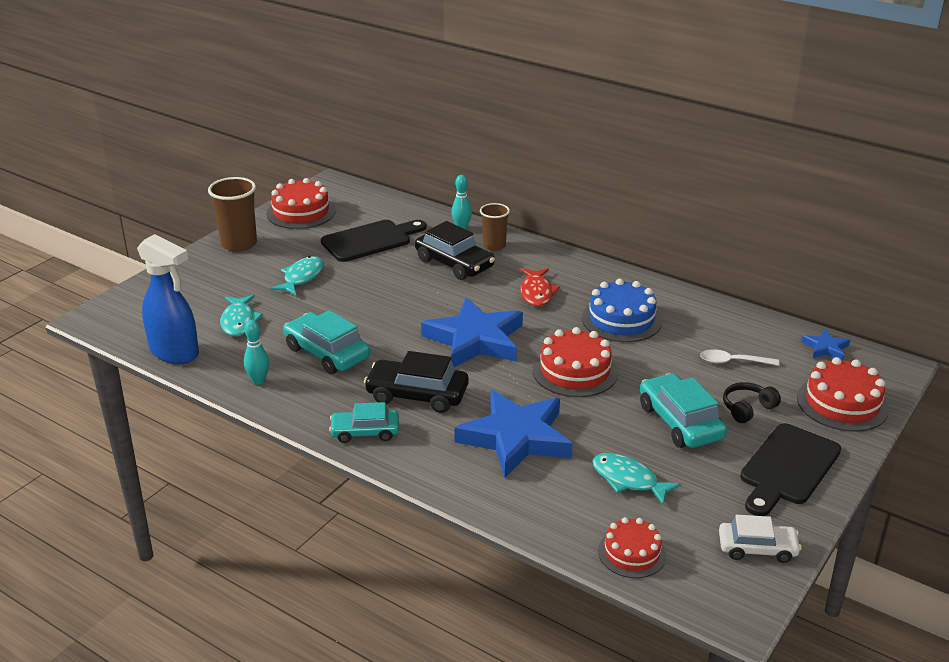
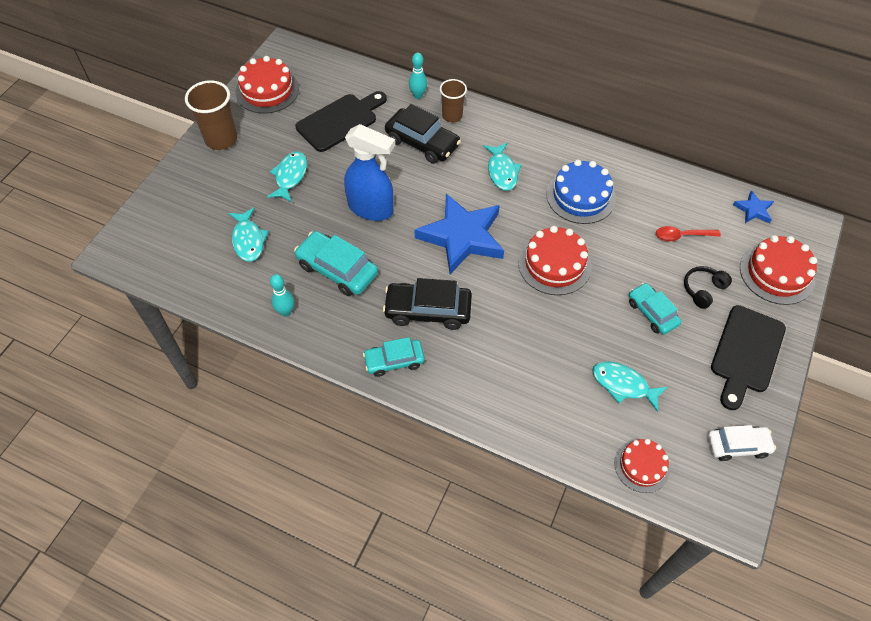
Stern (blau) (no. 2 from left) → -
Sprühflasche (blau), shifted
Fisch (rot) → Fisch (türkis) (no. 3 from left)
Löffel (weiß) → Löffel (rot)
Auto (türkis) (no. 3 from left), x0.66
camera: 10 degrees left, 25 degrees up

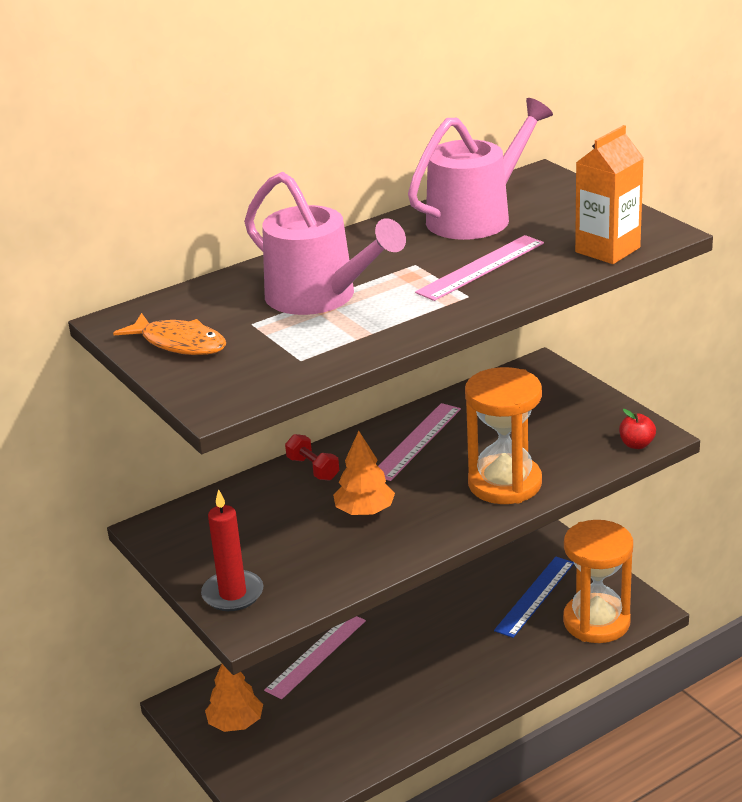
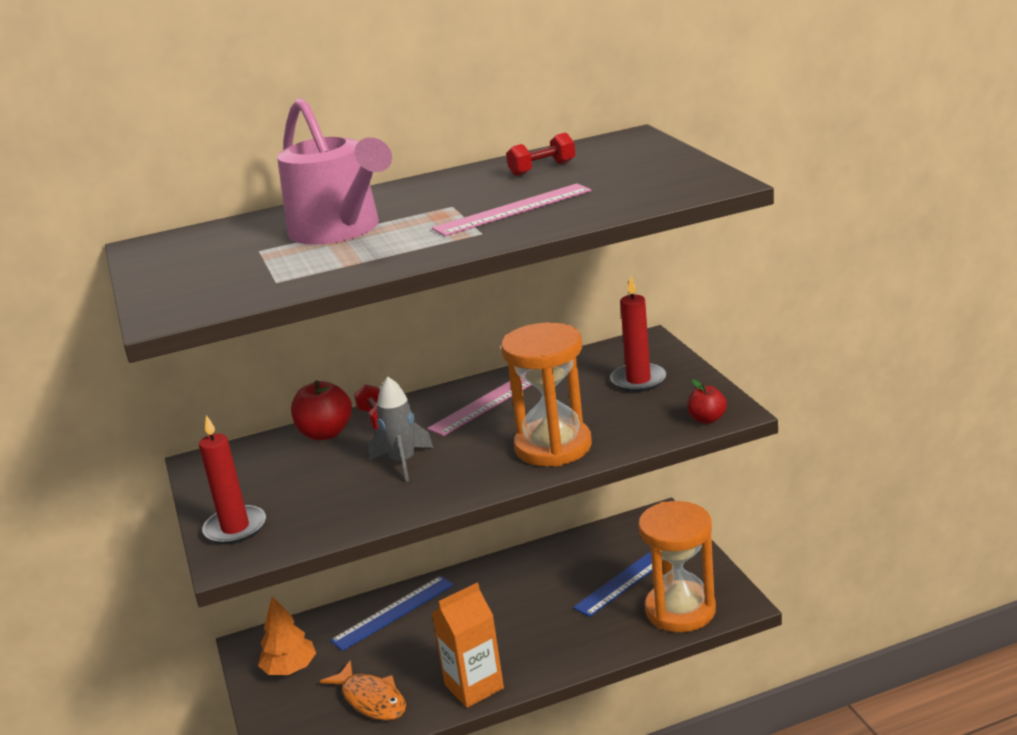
- → Apfel (rot) (no. 1 from left)
- → Kerze (rot) (no. 2 from left)
Fisch (orange), shifted
Getränkekarton (orange), shifted
Baum (orange) (no. 2 from left) → Rakete (grau)
Gießkanne (rosa) (no. 2 from left) → Hantel (rot) (no. 2 from left)
Lineal (rosa) (no. 1 from left) → Lineal (blau) (no. 1 from left)
camera: 15 degrees right, 5 degrees down

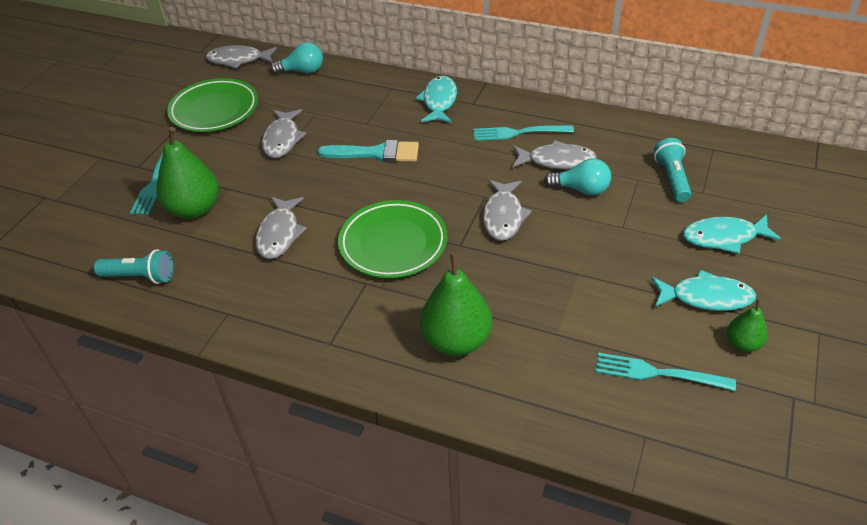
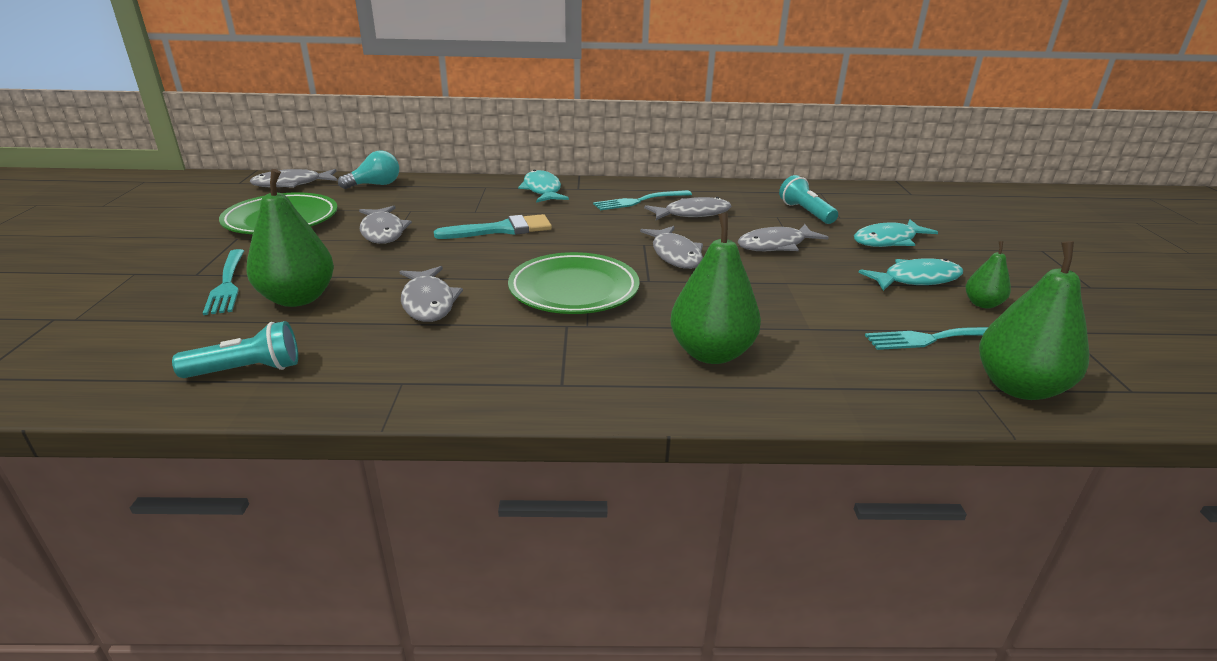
Glühbirne (türkis) (no. 2 from left) → -
- → Fisch (grau) (no. 6 from left)
- → Birne (grün) (no. 4 from left)
camera: 25 degrees left, 15 degrees down

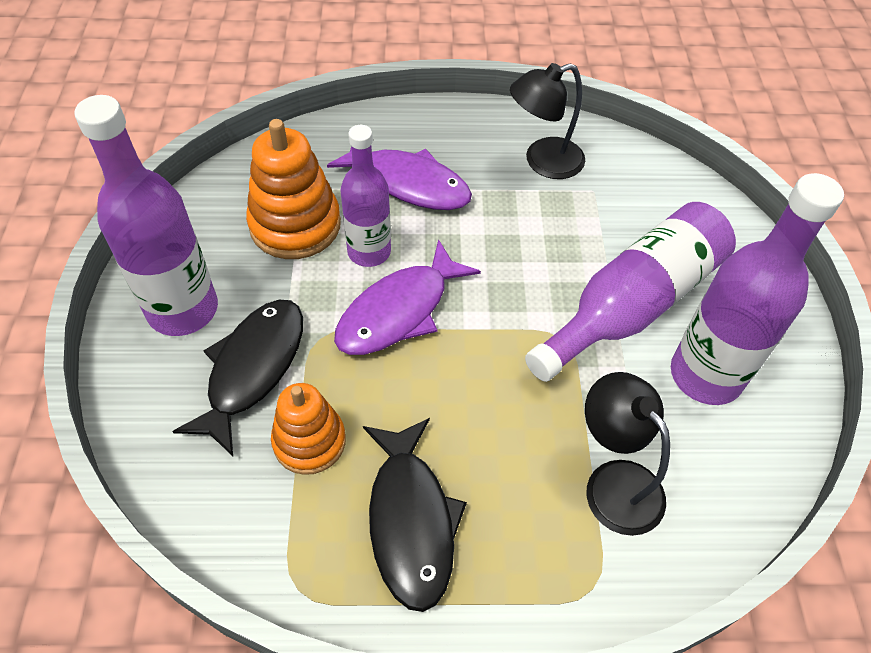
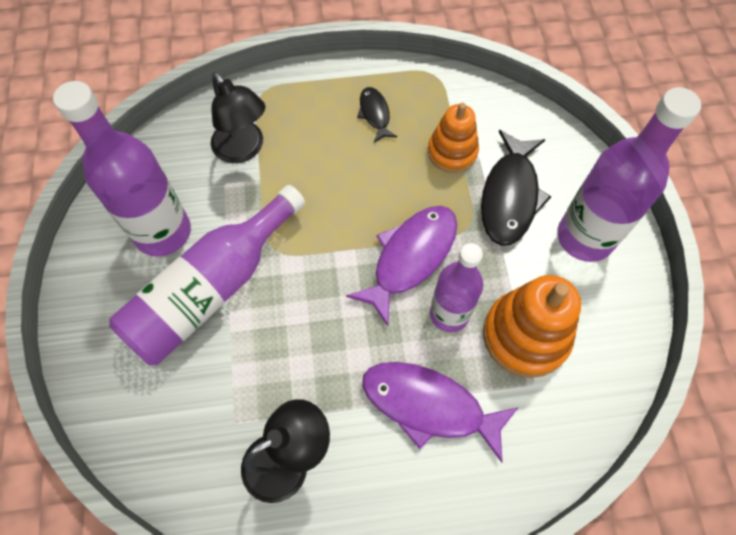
Fisch (schwarz) (no. 2 from left in the first image) → Fisch (schwarz) (no. 1 from left), x0.53
camera: 175 degrees right, 10 degrees up

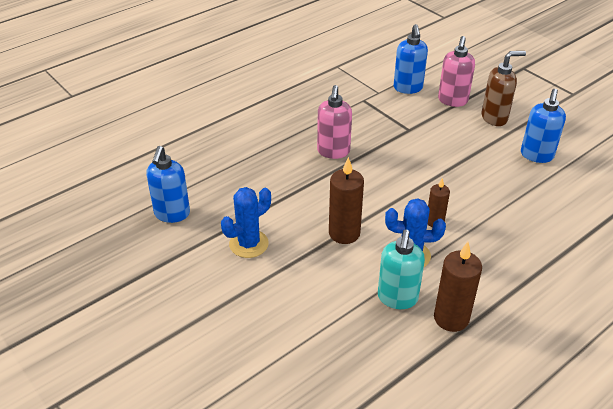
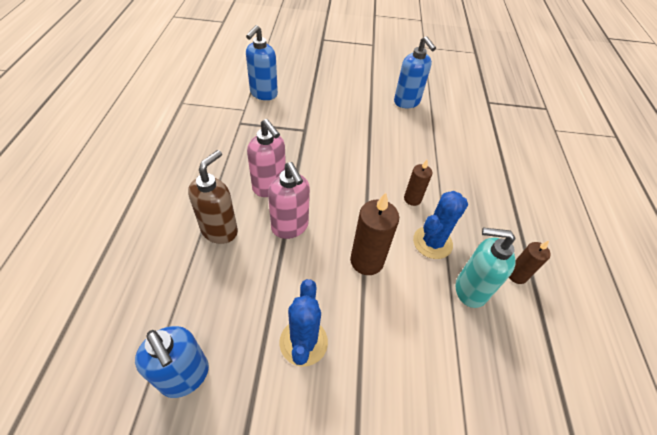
Seifenspender (rosa) (no. 2 from left), shifted
Seifenspender (braun), shifted
Seifenspender (türkis), 135 degrees clockwise
Seifenspender (blau) (no. 2 from left), 75 degrees clockwise
Kerze (braun) (no. 3 from left), x0.60
camera: 50 degrees left, 10 degrees up

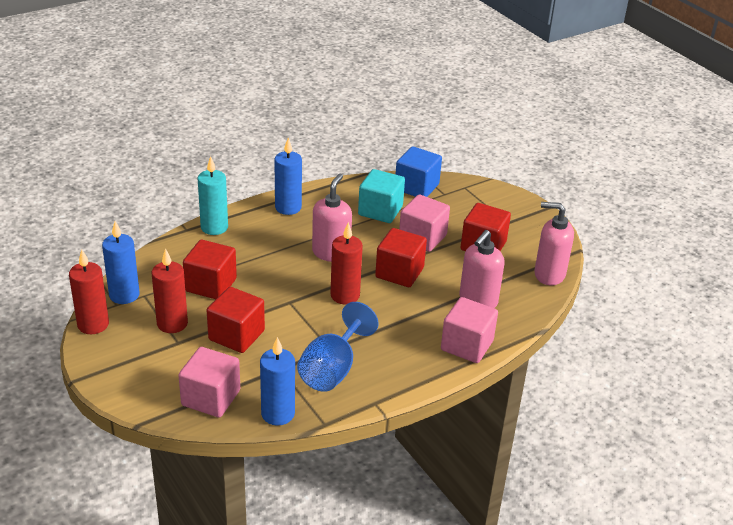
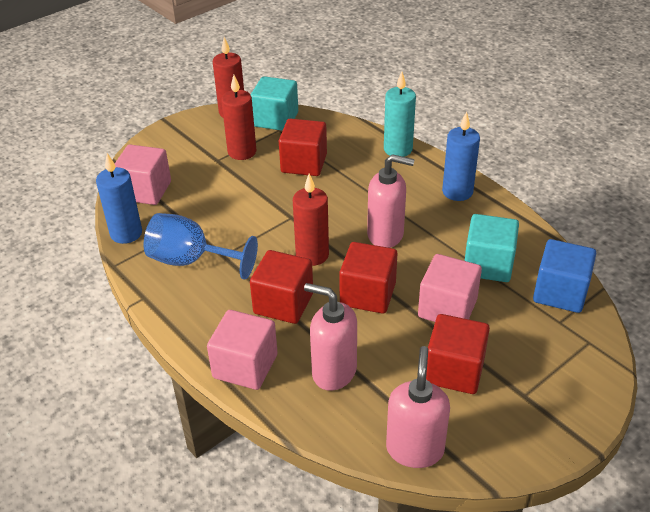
Kubus (rot) (no. 2 from left in the first image) → Kubus (rot) (no. 1 from left), shifted
Kerze (blau) (no. 1 from left) → Kubus (türkis) (no. 1 from left)
camera: 85 degrees right, 5 degrees up

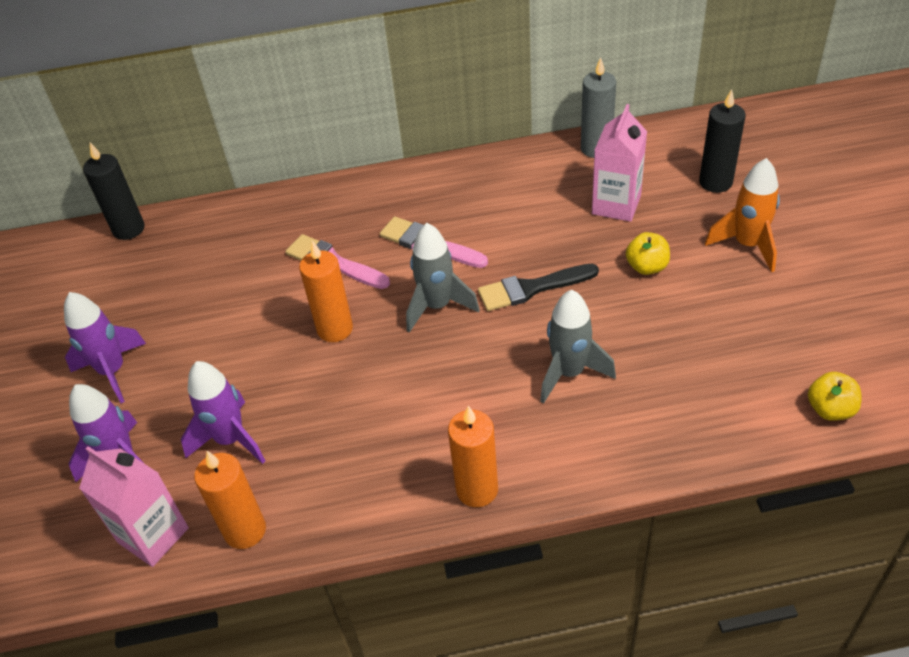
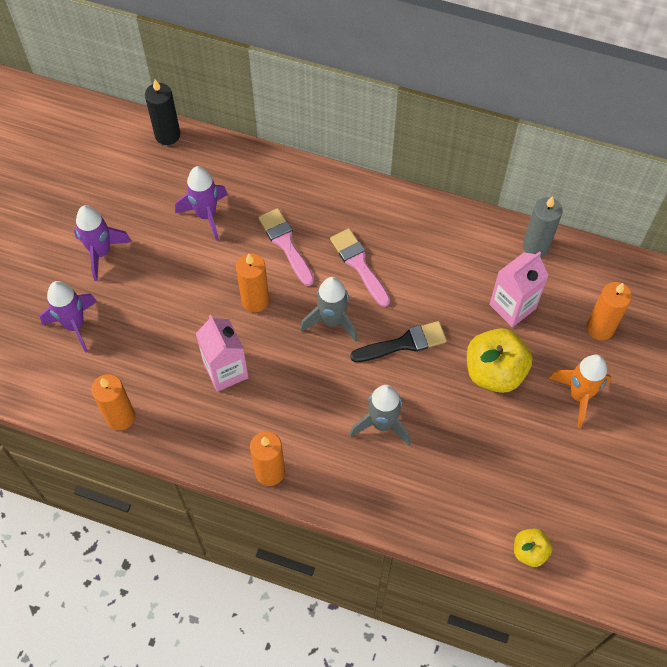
Getränkekarton (rosa) (no. 1 from left), shifted
Rakete (lila) (no. 3 from left), shifted
Kerze (schwarz) (no. 2 from left) → Kerze (orange) (no. 4 from left)
Pinsel (schwarz), 150 degrees clockwise
Apfel (gelb) (no. 1 from left), x1.83
camera: 25 degrees right, 15 degrees up

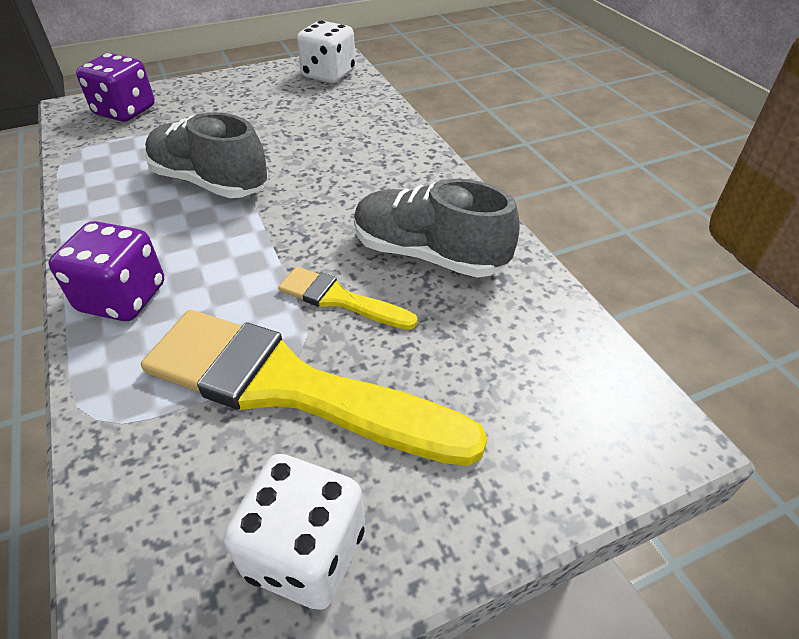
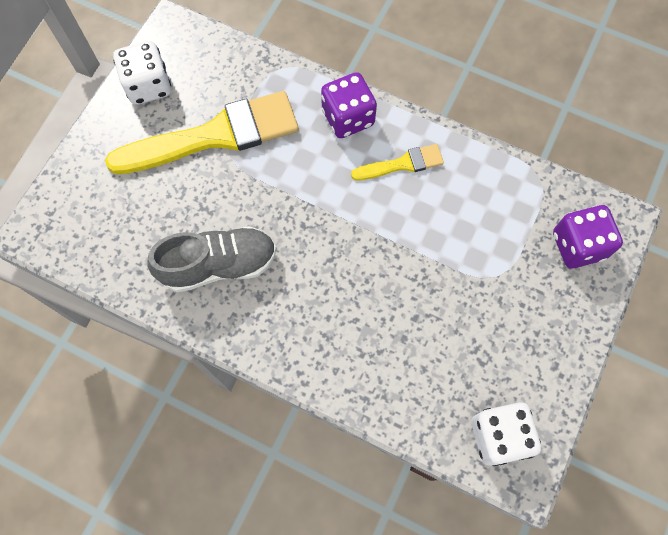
Schuh (grau) (no. 1 from left) → -
Pinsel (gelb) (no. 2 from left), shifted
camera: 140 degrees right, 25 degrees up

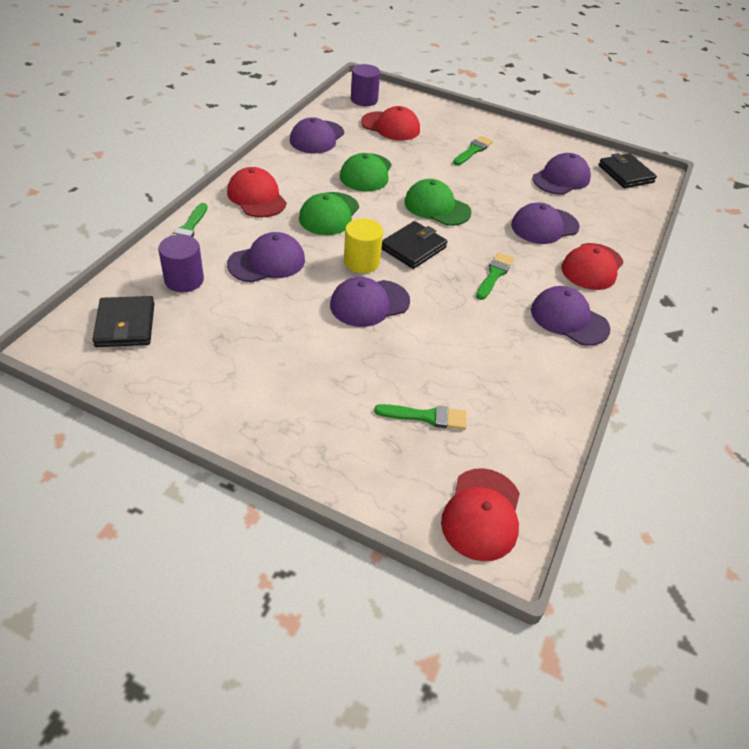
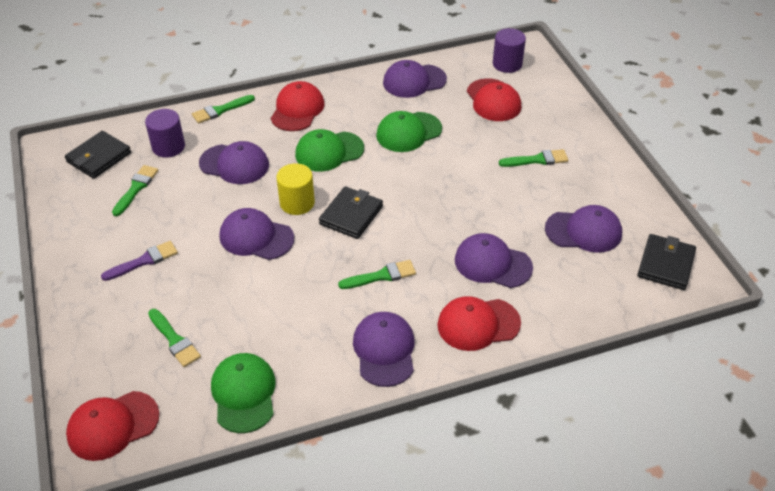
- → Pinsel (lila)
- → Pinsel (grün) (no. 1 from left)
Kappe (grün) (no. 3 from left in the first image) → Kappe (grün) (no. 1 from left), shifted
Geldbörse (schwarz) (no. 2 from left), 60 degrees counterclockwise
camera: 50 degrees right, 0 degrees up

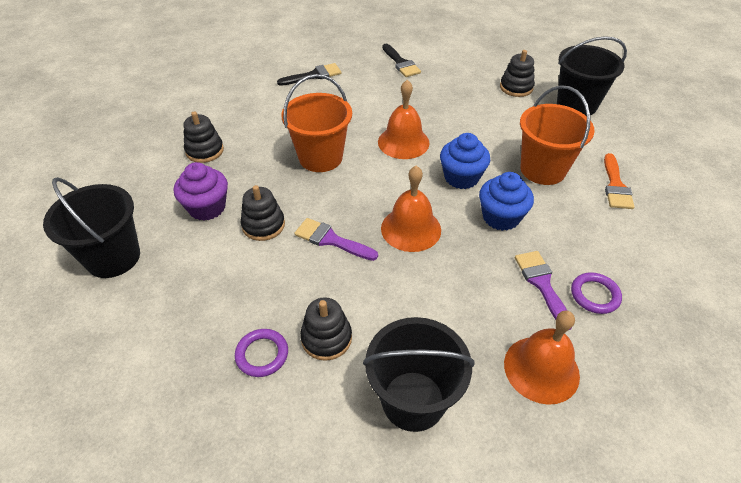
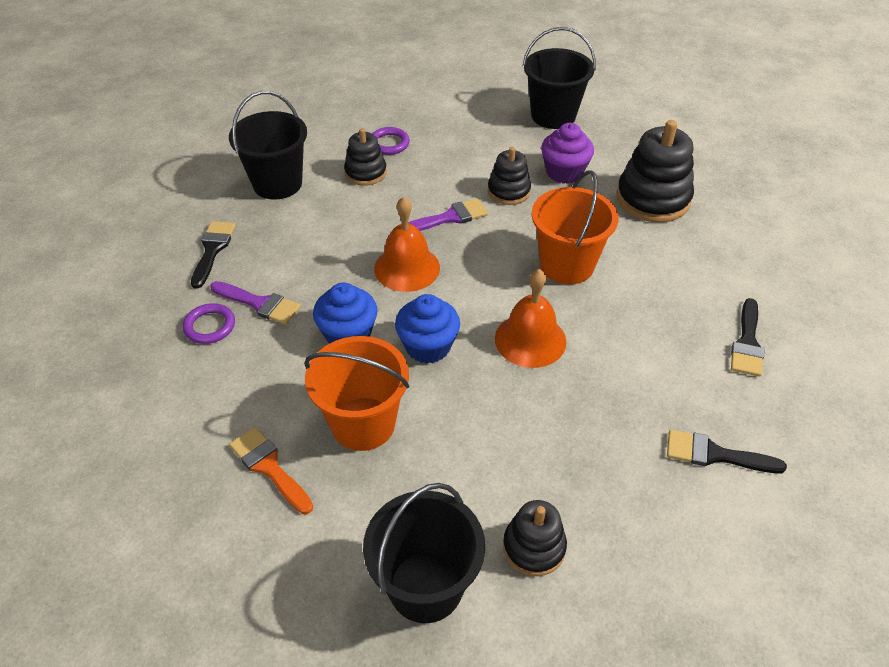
Glocke (orange) (no. 3 from left) → Pinsel (schwarz) (no. 1 from left)
Stapelspielzeug (schwarz) (no. 1 from left in the first image) → Stapelspielzeug (schwarz) (no. 4 from left), x1.70
camera: 130 degrees right, 0 degrees up

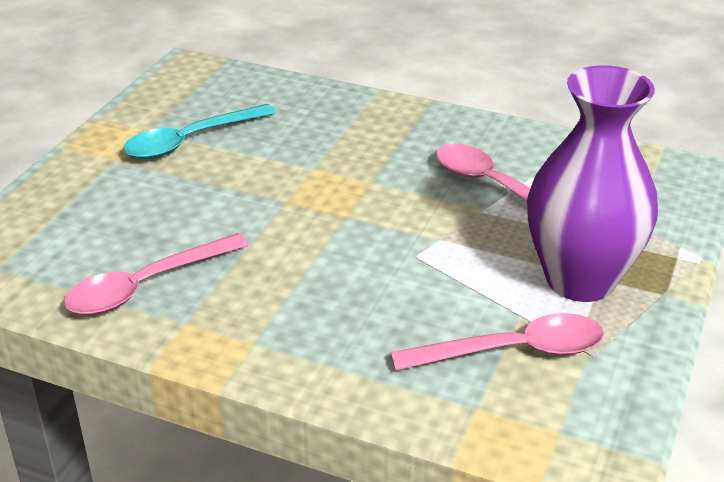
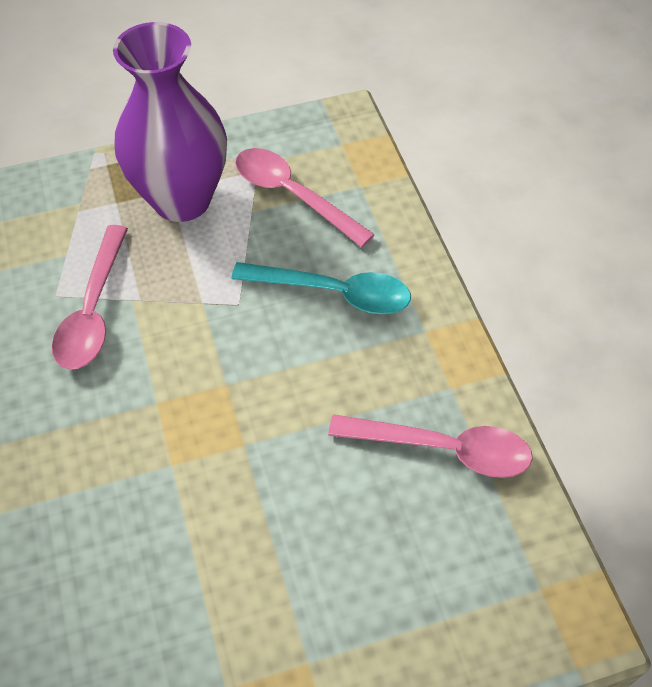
Löffel (türkis), shifted
camera: 130 degrees left, 20 degrees up

